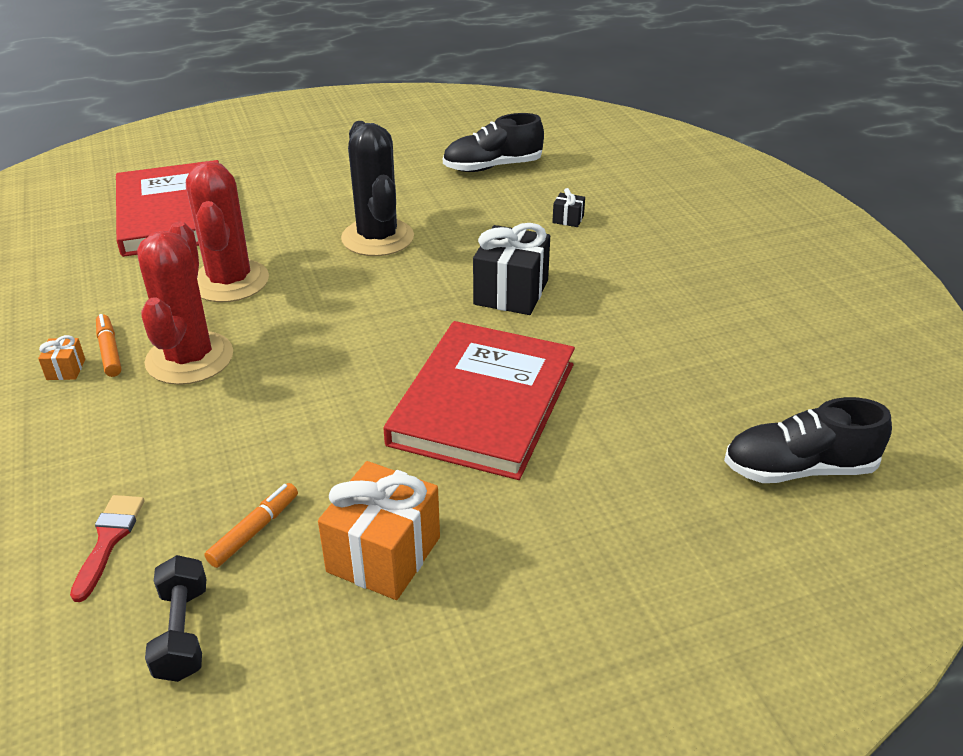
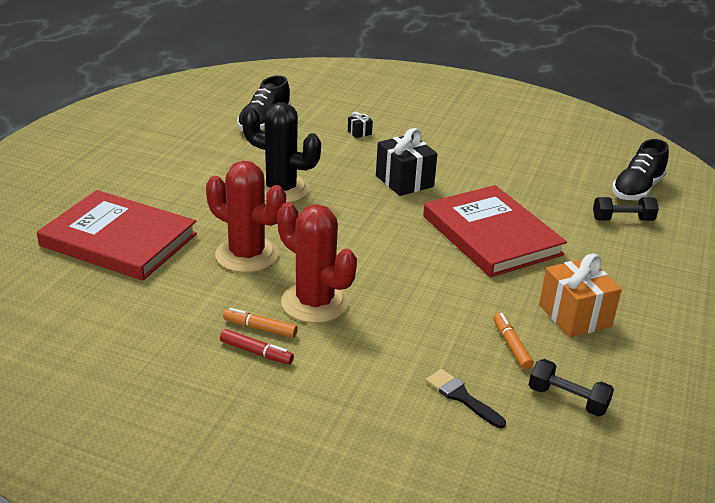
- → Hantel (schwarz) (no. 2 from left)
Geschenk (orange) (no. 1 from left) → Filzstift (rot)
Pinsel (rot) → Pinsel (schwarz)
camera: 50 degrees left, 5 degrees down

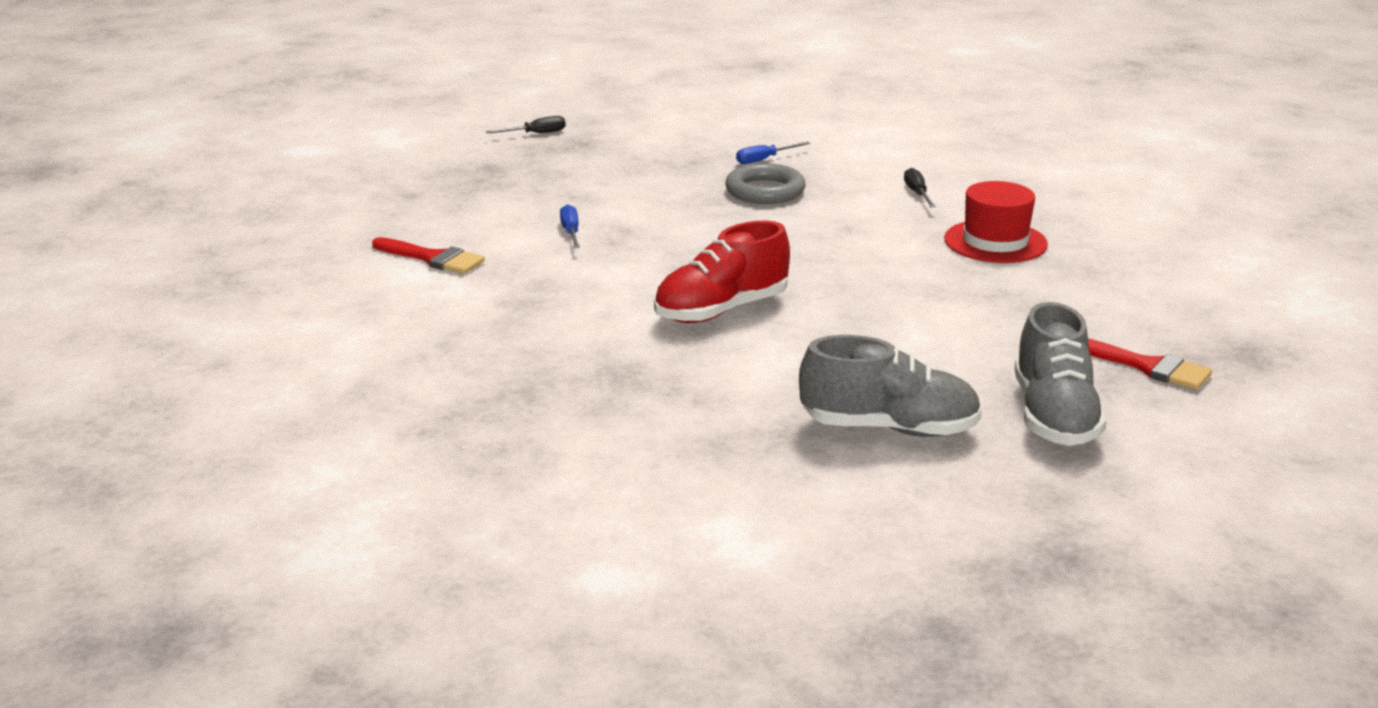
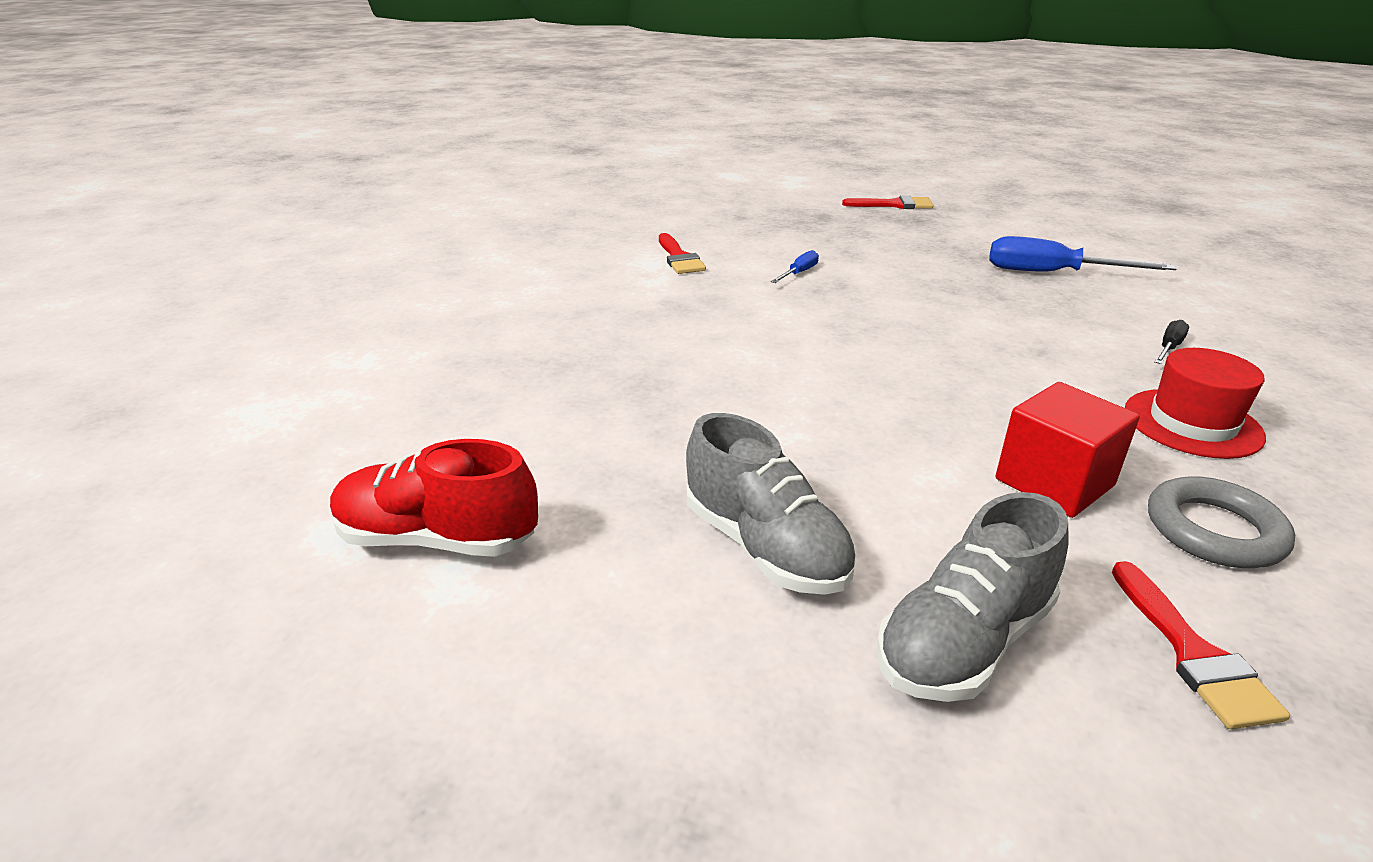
- → Kubus (rot)
Schuh (rot), shifted
Ring (grau), shifted
Schraubenzieher (schwarz) (no. 1 from left) → Pinsel (rot) (no. 2 from left)
Schraubenzieher (blau) (no. 2 from left), x2.03
camera: 45 degrees right, 5 degrees up

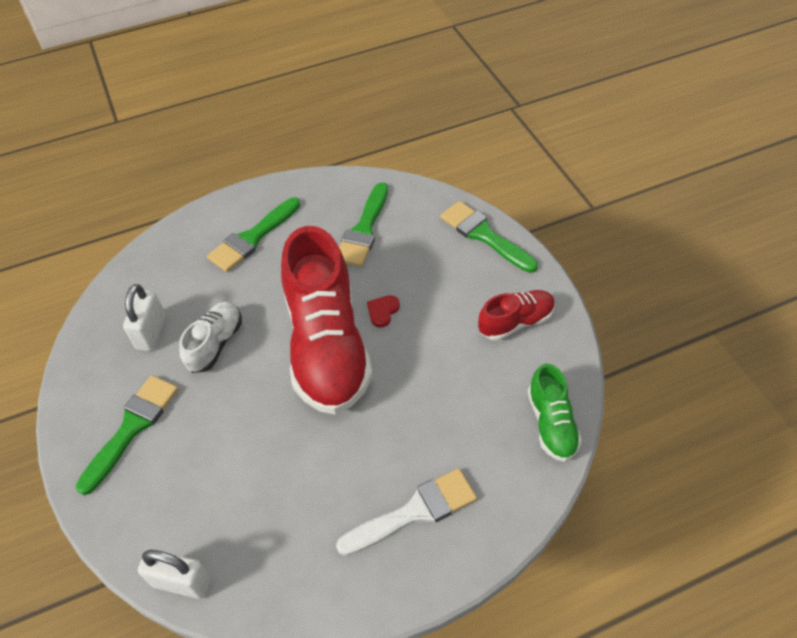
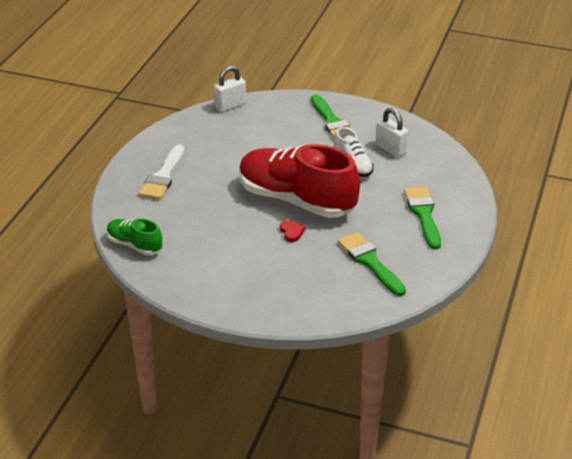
Pinsel (grün) (no. 4 from left) → -
Schuh (rot) (no. 2 from left) → -
camera: 130 degrees right, 15 degrees down

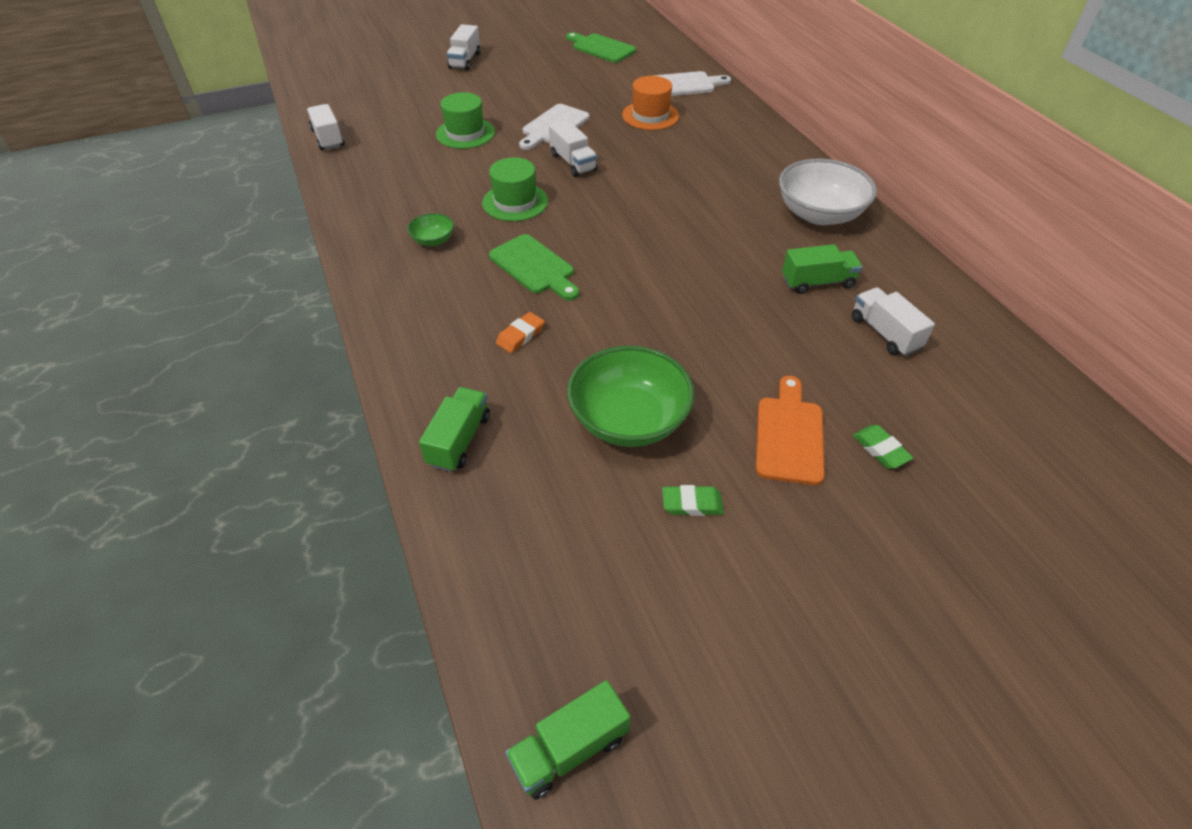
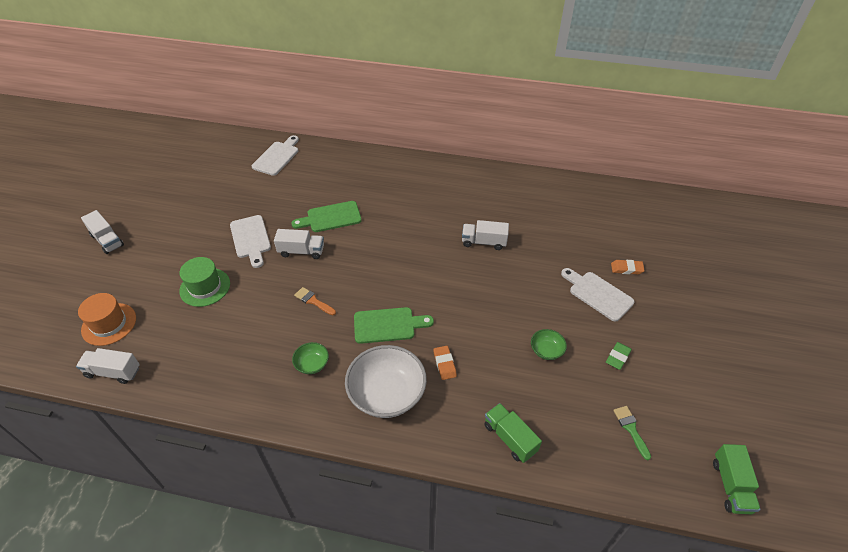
Lastwagen (grün) (no. 3 from left) → -
- → Pinsel (grün)
Schneidebrett (grün) (no. 2 from left in the first image) → Schneidebrett (grün) (no. 1 from left), shifted
Hut (orange), shifted
Schüssel (weiß), shifted
Lastwagen (weiß) (no. 4 from left), shifted
Hut (grün) (no. 2 from left) → Pinsel (orange)
Schneidebrett (orange) → Schneidebrett (weiß) (no. 3 from left)
Radiergummi (grün) (no. 2 from left) → Radiergummi (orange) (no. 2 from left)
Schüssel (grün) (no. 2 from left), x0.47
camera: 55 degrees left, 0 degrees up

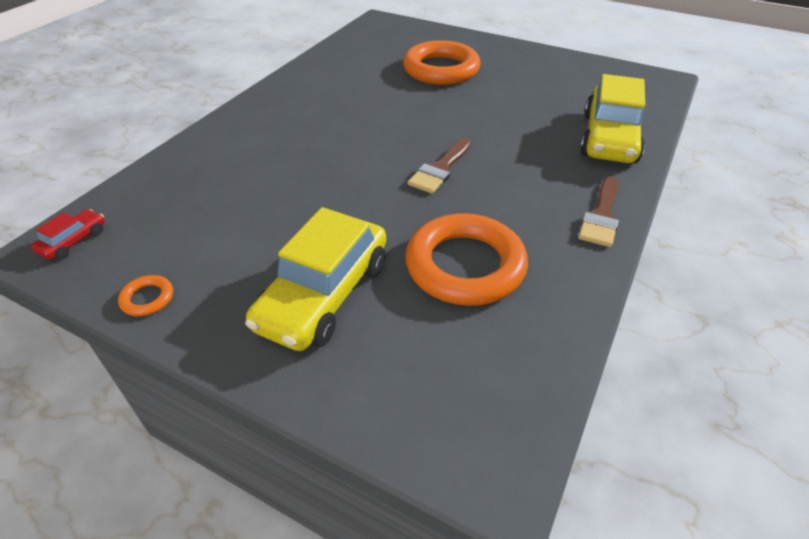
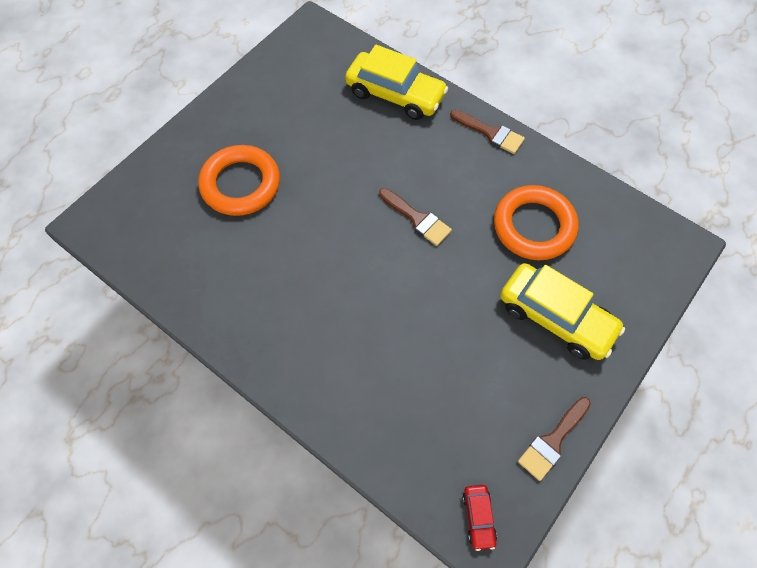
Ring (orange) (no. 1 from left) → Pinsel (braun) (no. 3 from left)
Auto (rot), 135 degrees counterclockwise
camera: 80 degrees left, 20 degrees up

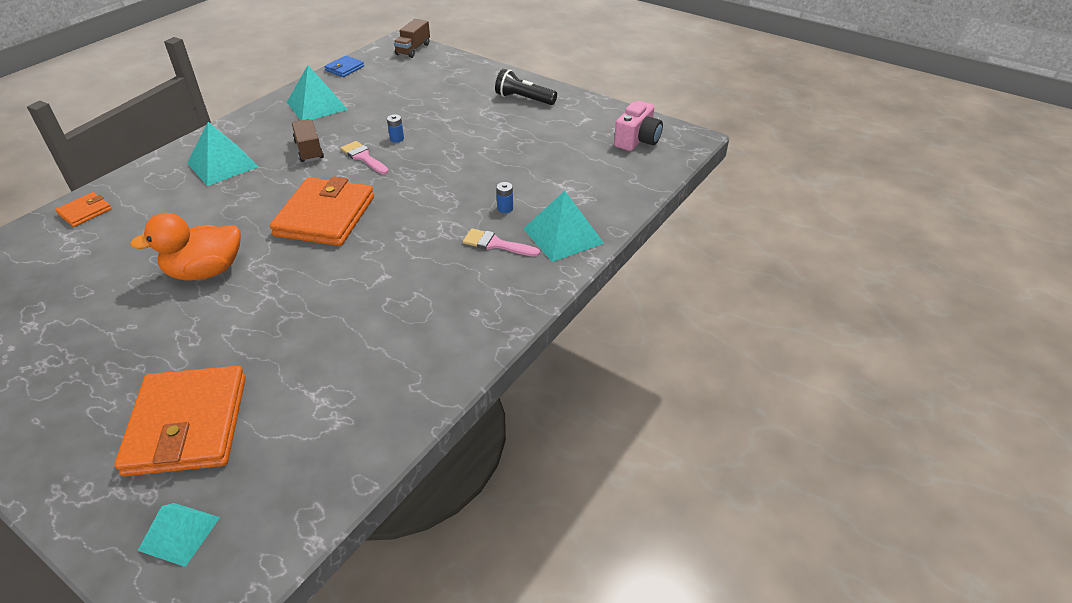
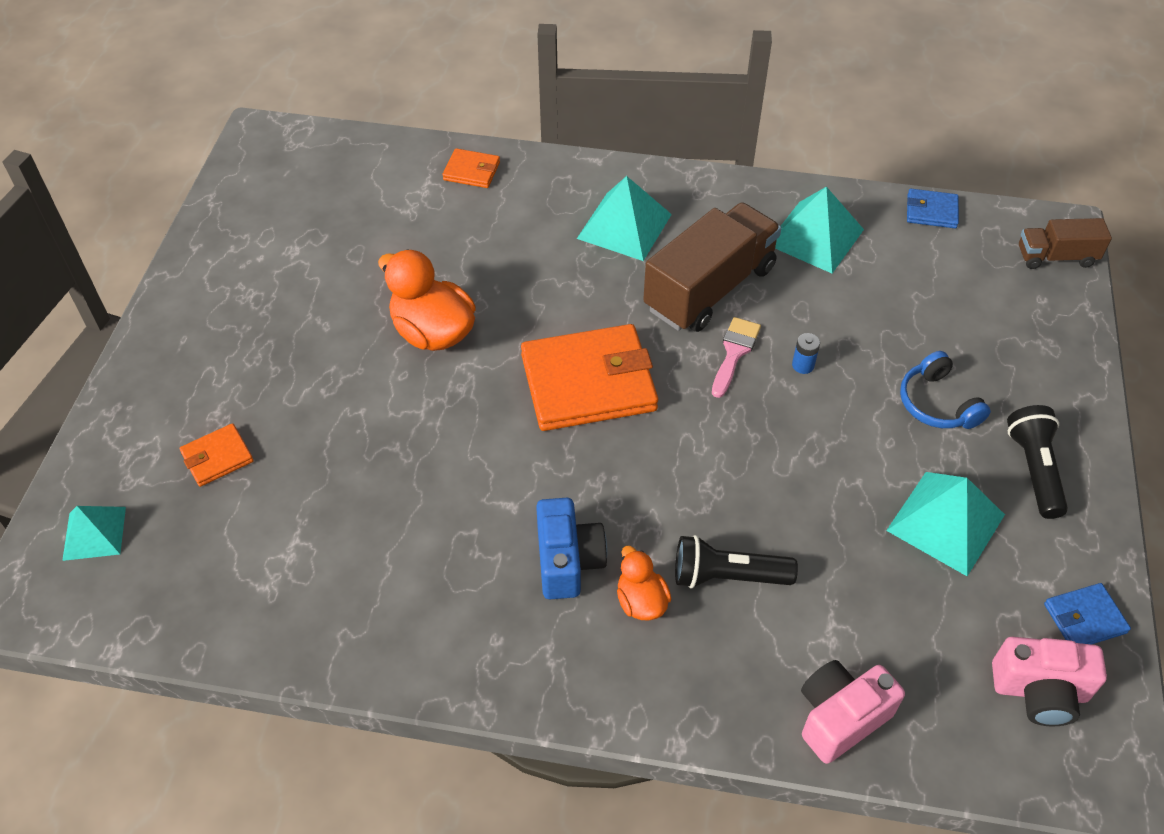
- → Kamera (blau)
- → Kamera (rosa) (no. 1 from left)
- → Kopfhörer (blau)
- → Geldbörse (blau) (no. 2 from left)
Pyramide (türkis) (no. 4 from left), shifted
Pinsel (rosa) (no. 2 from left) → Ente (orange) (no. 2 from left)
Batterie (blau) (no. 2 from left) → Taschenlampe (schwarz) (no. 1 from left)
Geldbörse (orange) (no. 2 from left in the first image) → Geldbörse (orange) (no. 1 from left), x0.47
Lastwagen (braun) (no. 1 from left), x1.85
camera: 65 degrees right, 10 degrees up

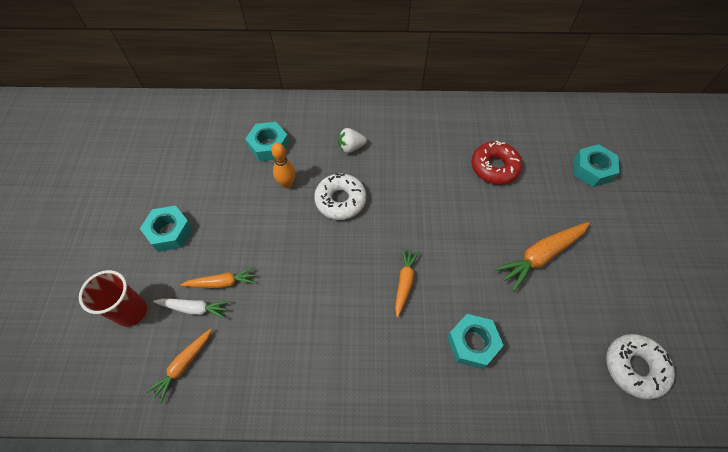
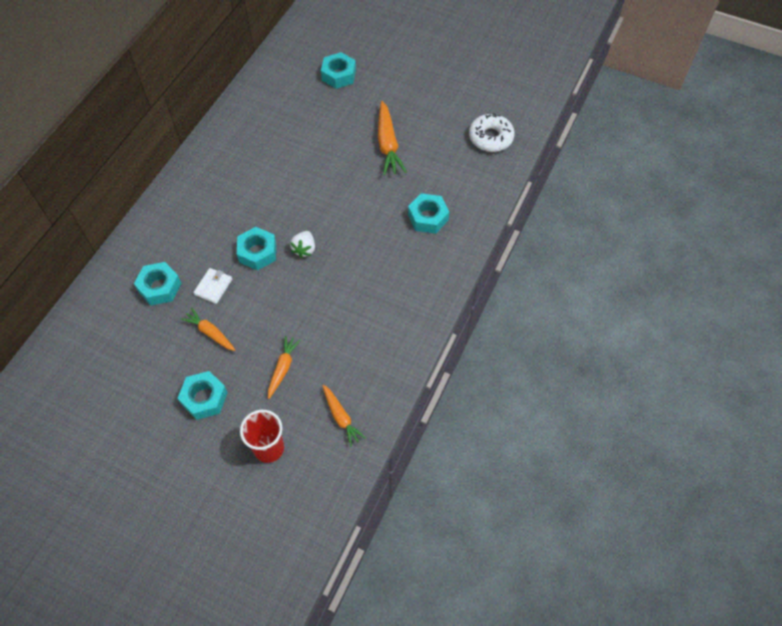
Karotte (weiß) → -
Donut (rot) → -
Erdbeere (weiß), shifted
Karotte (orange) (no. 3 from left in the first image) → Karotte (orange) (no. 1 from left), shifted
Bowlingkegel (orange) → Geldbörse (weiß)
Donut (weiß) (no. 1 from left) → Sechskantmutter (türkis) (no. 3 from left)
camera: 65 degrees left, 0 degrees up

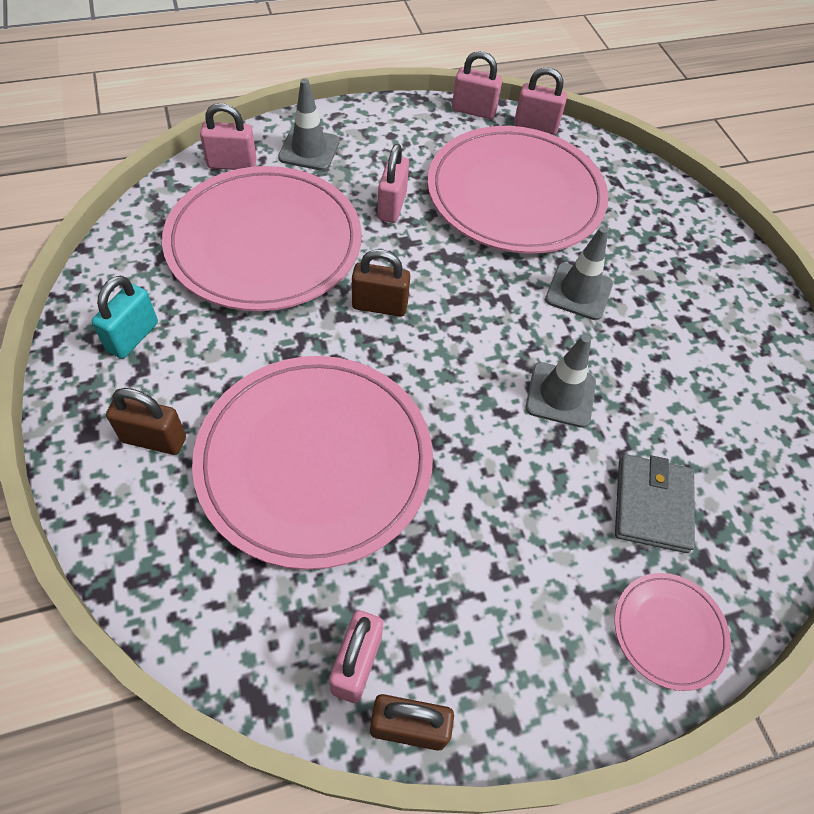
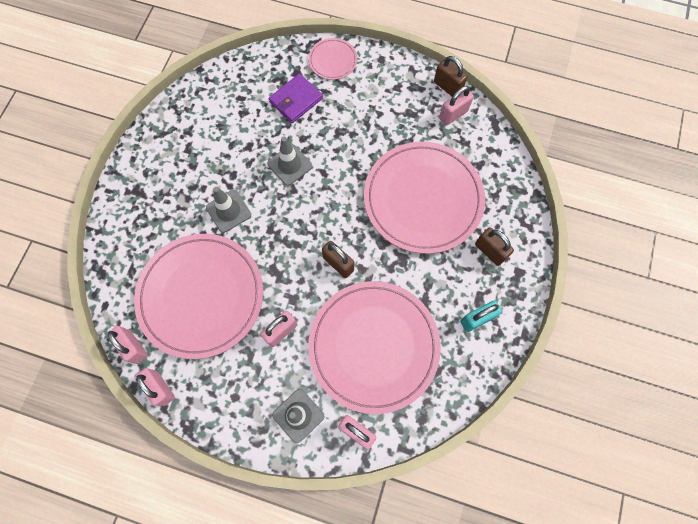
Geldbörse (grau) → Geldbörse (lila)
camera: 140 degrees left, 15 degrees up

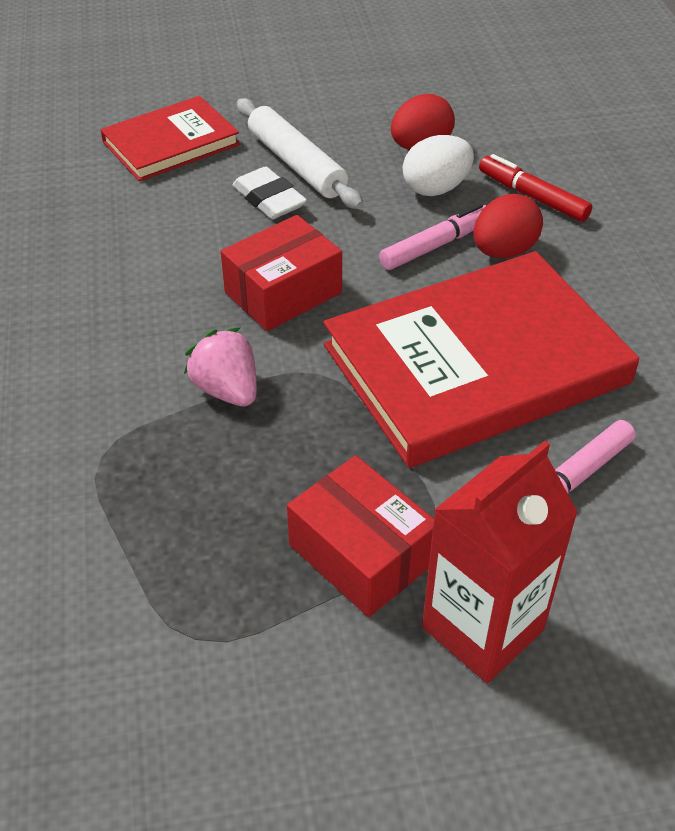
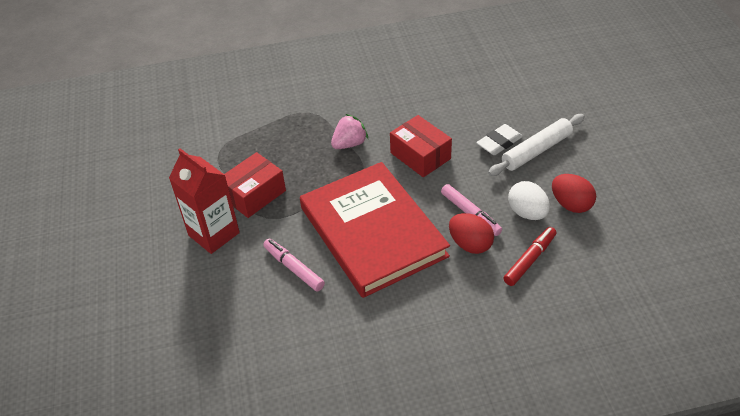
Buch (rot) (no. 1 from left) → -
camera: 90 degrees right, 0 degrees up

